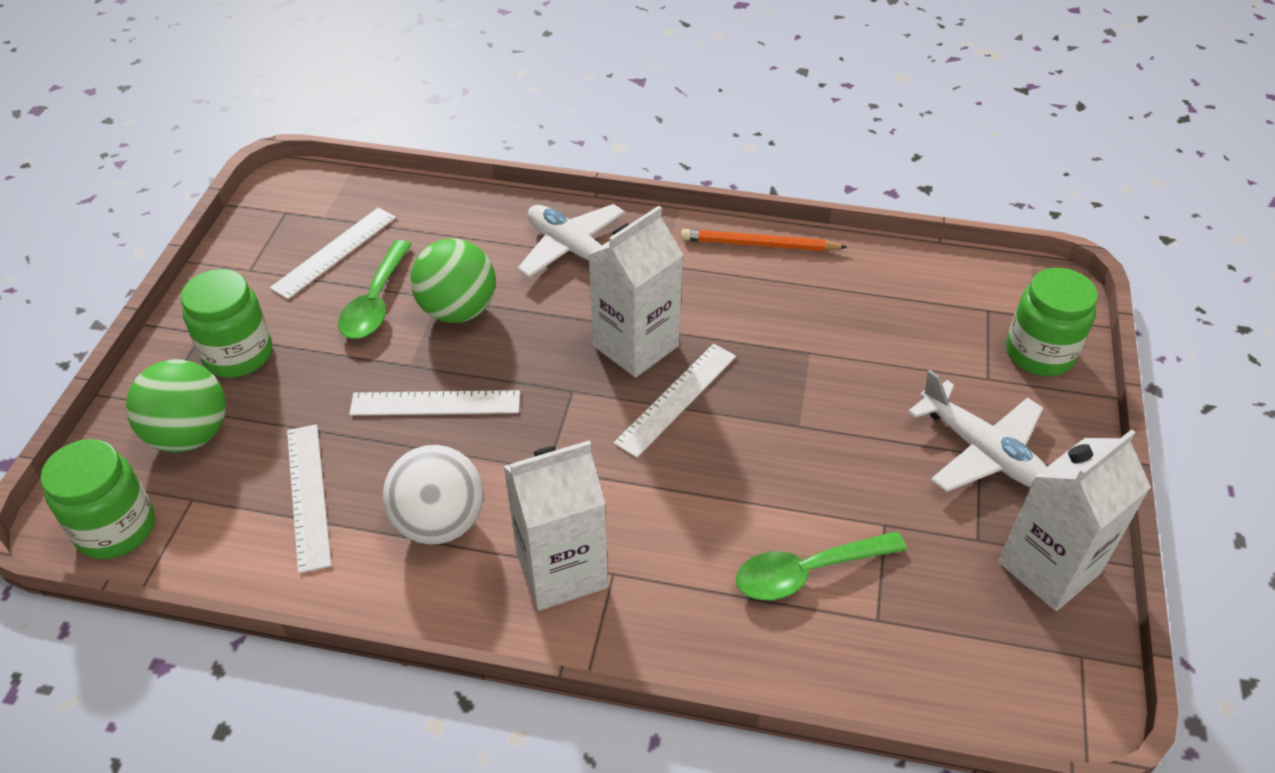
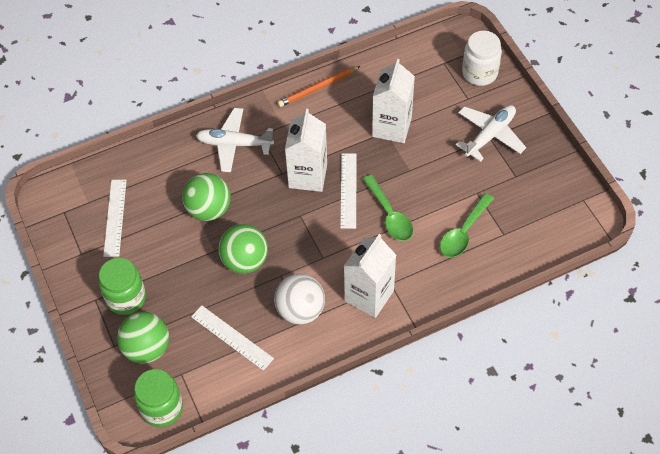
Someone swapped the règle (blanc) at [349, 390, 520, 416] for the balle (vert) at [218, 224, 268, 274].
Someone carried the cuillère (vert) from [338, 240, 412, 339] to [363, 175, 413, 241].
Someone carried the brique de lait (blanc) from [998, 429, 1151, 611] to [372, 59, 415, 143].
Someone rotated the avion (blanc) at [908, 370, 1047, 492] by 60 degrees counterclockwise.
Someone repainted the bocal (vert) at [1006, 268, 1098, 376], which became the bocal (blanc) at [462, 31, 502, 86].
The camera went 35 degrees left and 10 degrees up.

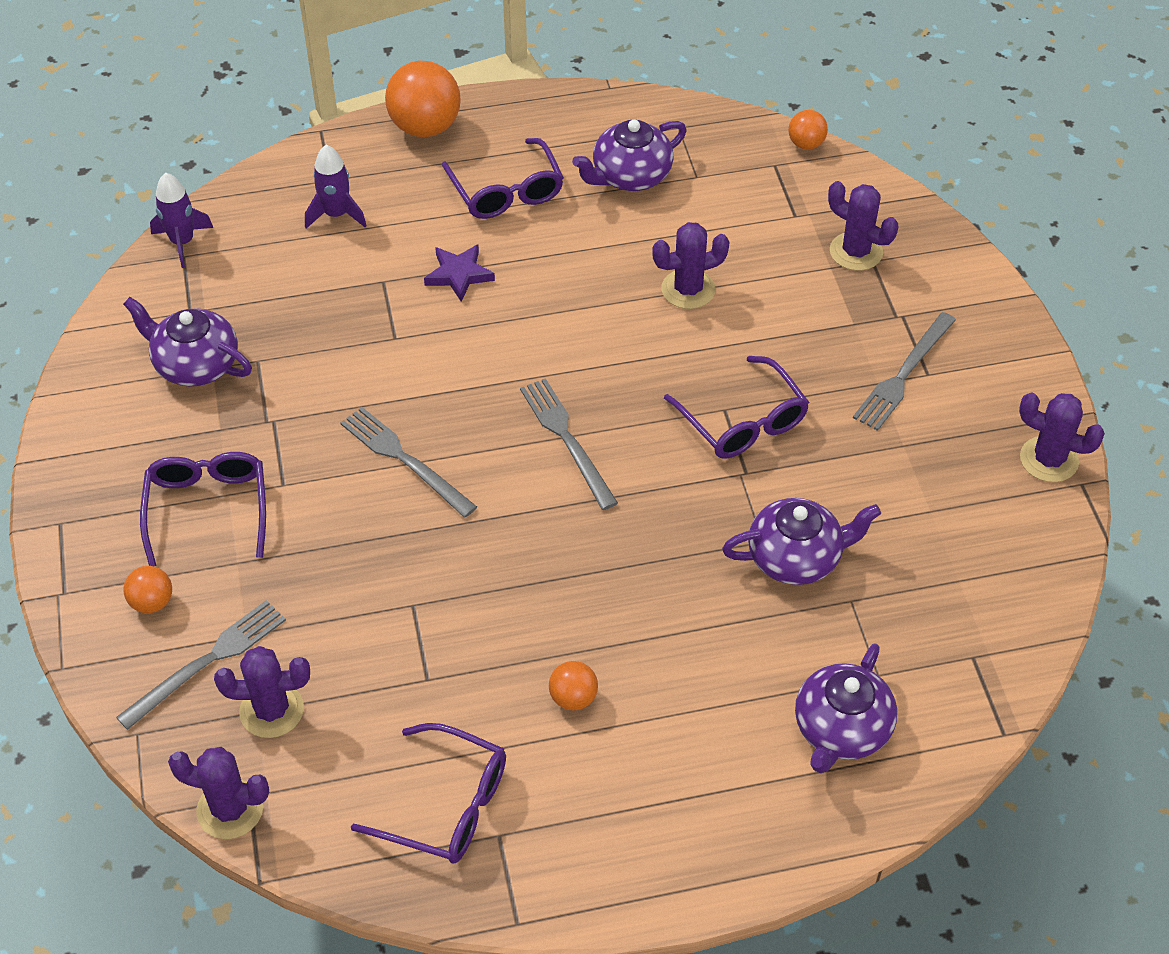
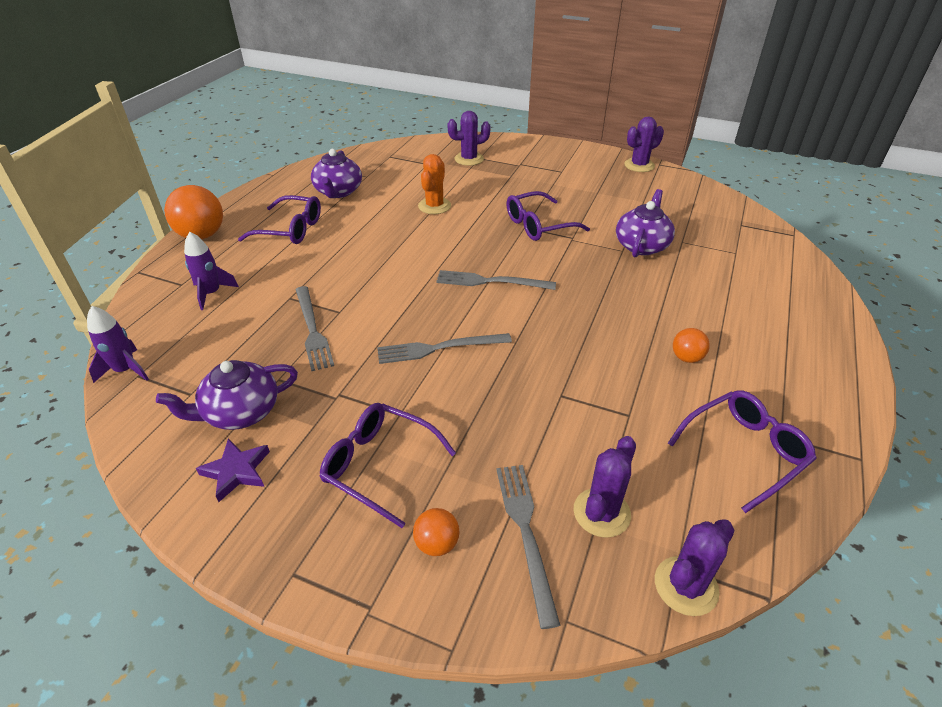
Someone carried the étoile (violet) from [424, 245, 495, 302] to [196, 439, 270, 502].
Someone carried the fourchette (gris) from [853, 312, 956, 431] to [295, 286, 334, 371].
Someone repainted the cactus (violet) at [652, 222, 729, 309], which became the cactus (orange) at [418, 154, 451, 214].
Someone rotated the lunettes (violet) at [664, 356, 809, 459] by 150 degrees clockwise.
Someone took away the balle (orange) at [789, 110, 828, 150].
Someone took away the théière (violet) at [795, 643, 897, 773].
The camera went 55 degrees left and 10 degrees down.

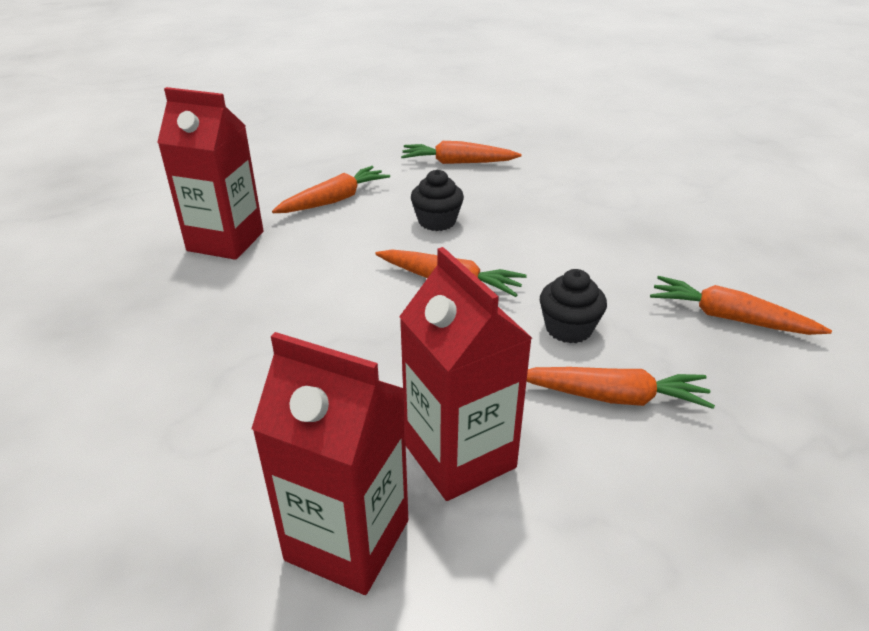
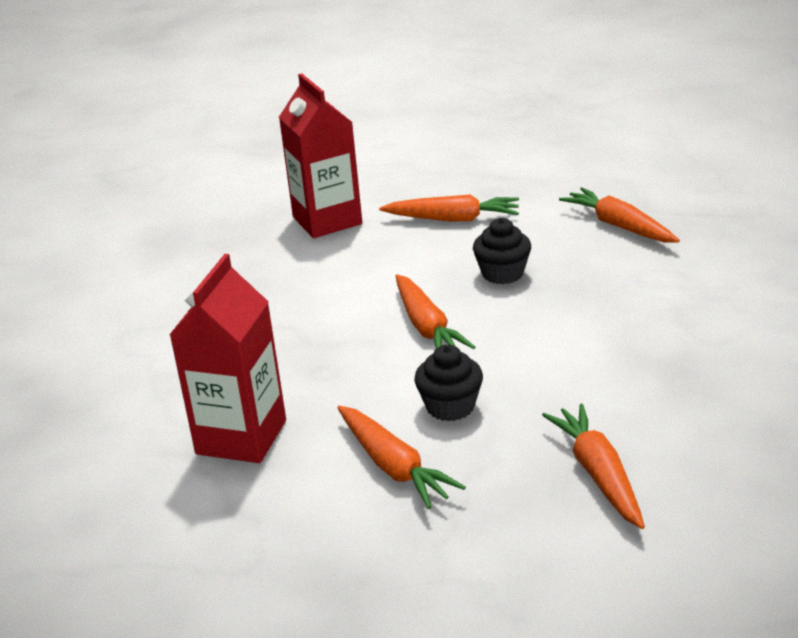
Someone took away the brique de lait (rouge) at [252, 332, 408, 595].
The camera went 50 degrees right and 5 degrees down.

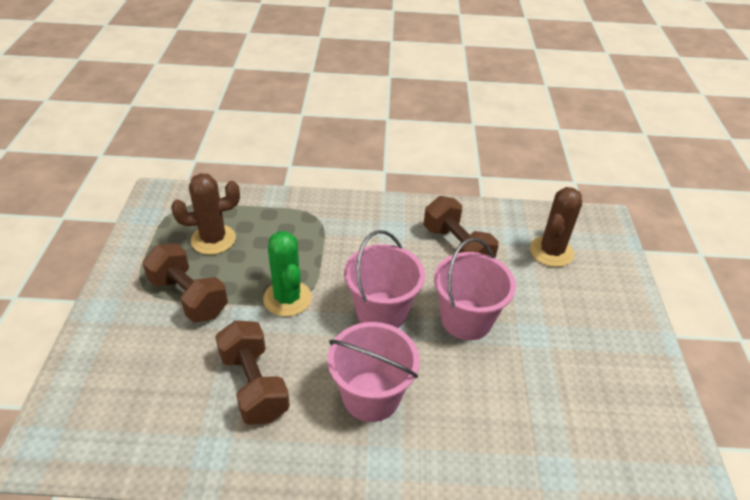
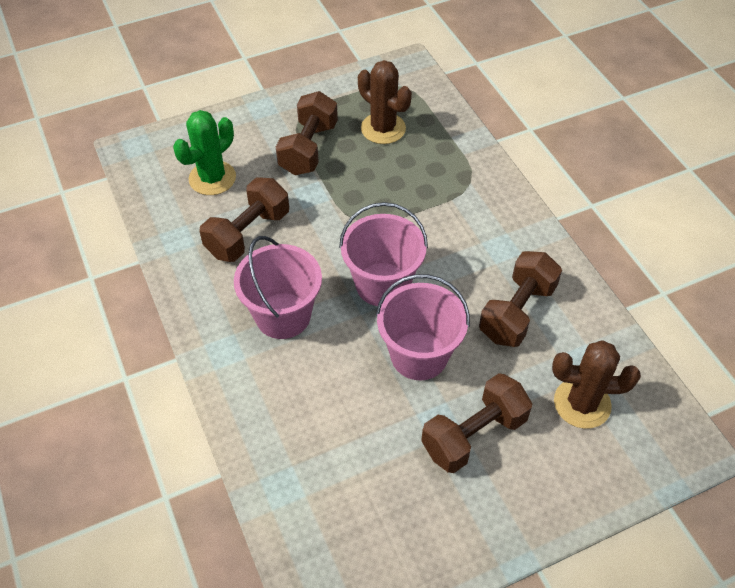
Someone carried the cactus (vert) from [263, 231, 312, 316] to [173, 110, 236, 195].
Someone put down the haltère (marron) at [421, 373, 533, 473].
The camera went 65 degrees right and 10 degrees up.

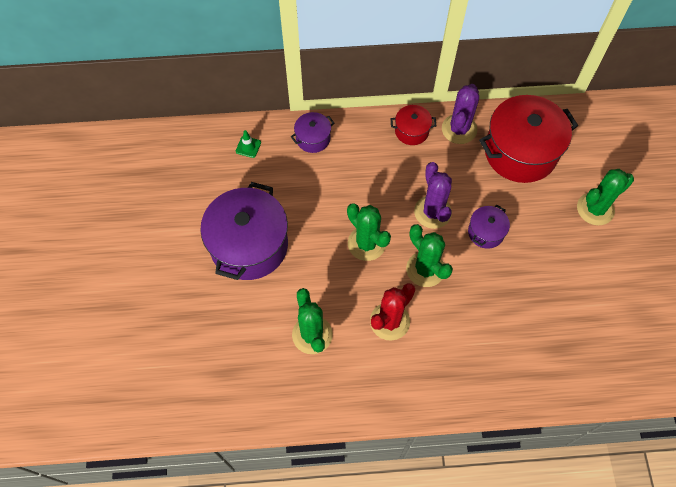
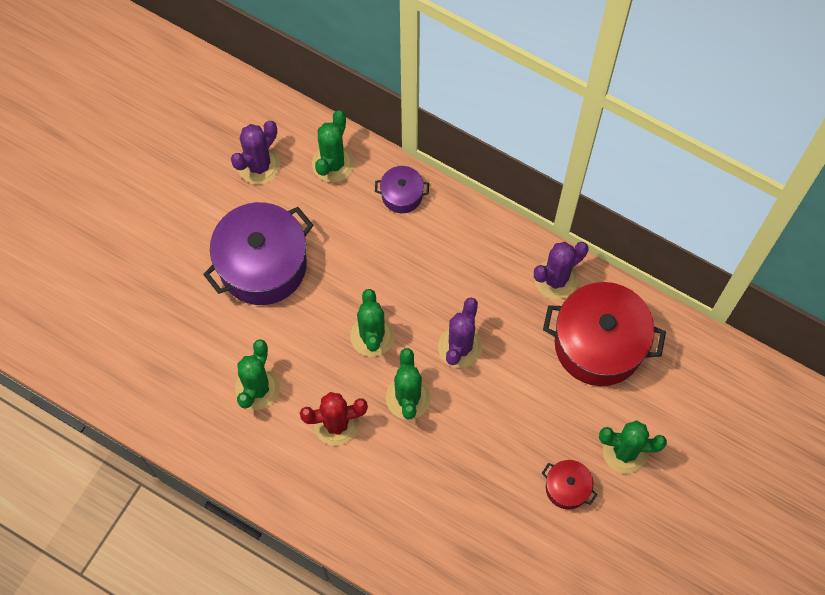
Someone put down the cactus (violet) at [231, 121, 280, 185].
Someone swapped the cône de chantier (vert) at [236, 130, 261, 158] for the cactus (vert) at [312, 110, 354, 183].
Someone carried the marmite (rouge) from [391, 105, 436, 145] to [542, 460, 597, 510].
Someone took away the marmite (violet) at [468, 205, 510, 249].
The camera went 35 degrees right and 5 degrees up.

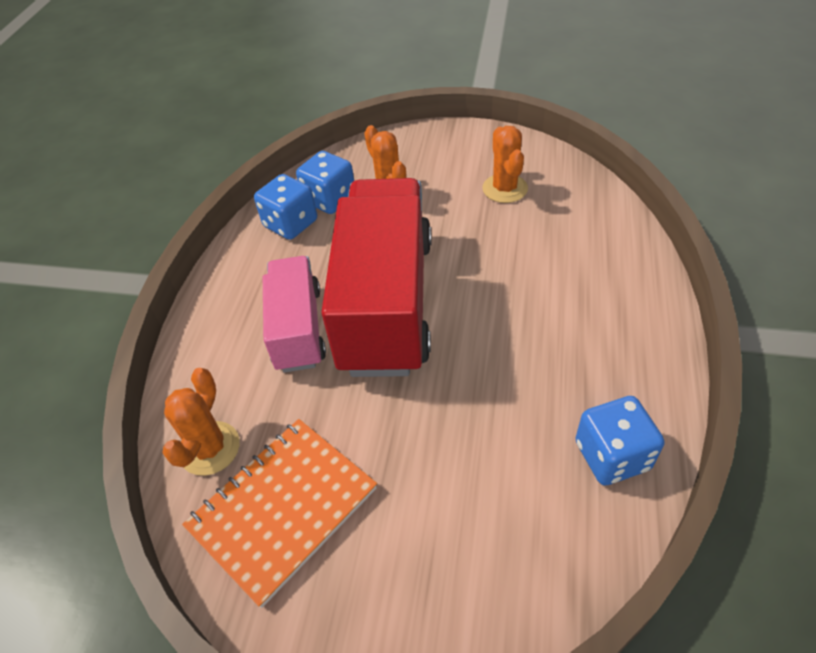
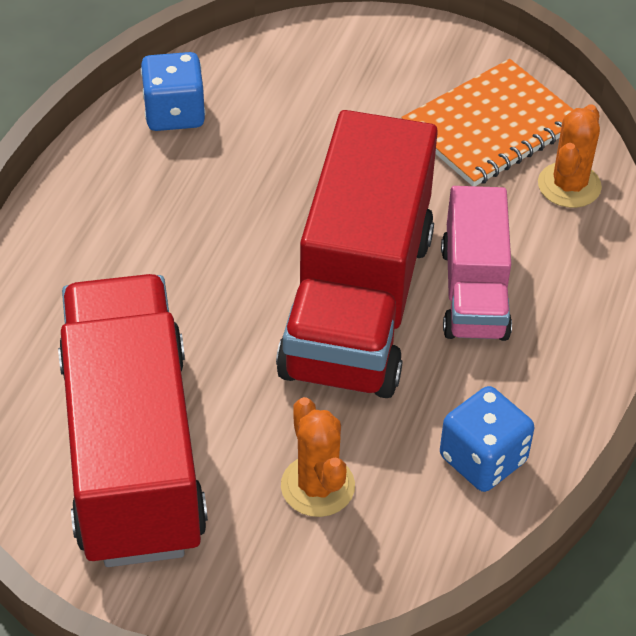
Someone swapped the cactus (orange) at [482, 126, 528, 203] for the camion (rouge) at [58, 274, 208, 567].
Someone took away the dé (bleu) at [296, 151, 354, 214].
The camera went 175 degrees left and 0 degrees up.

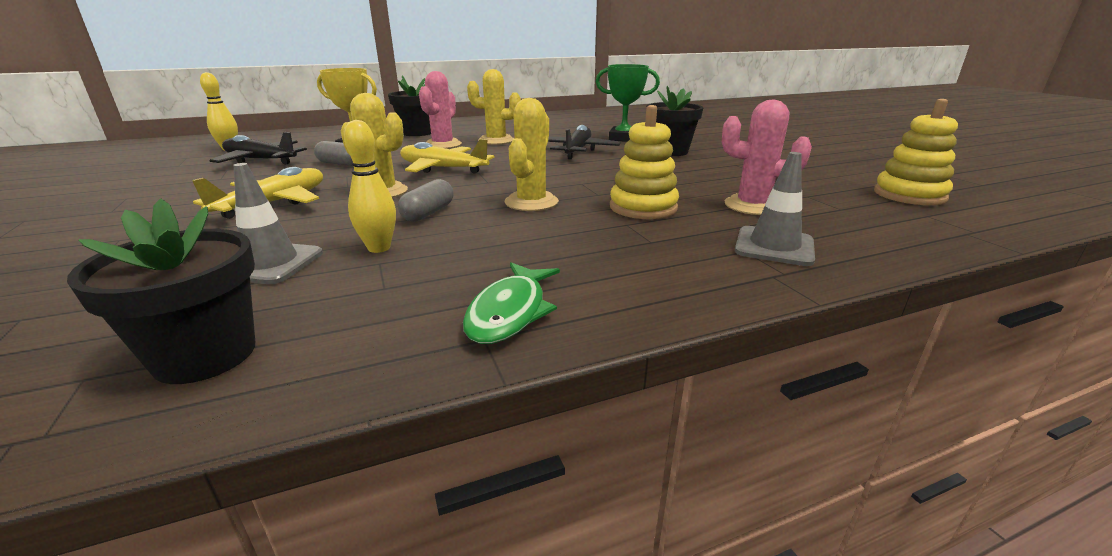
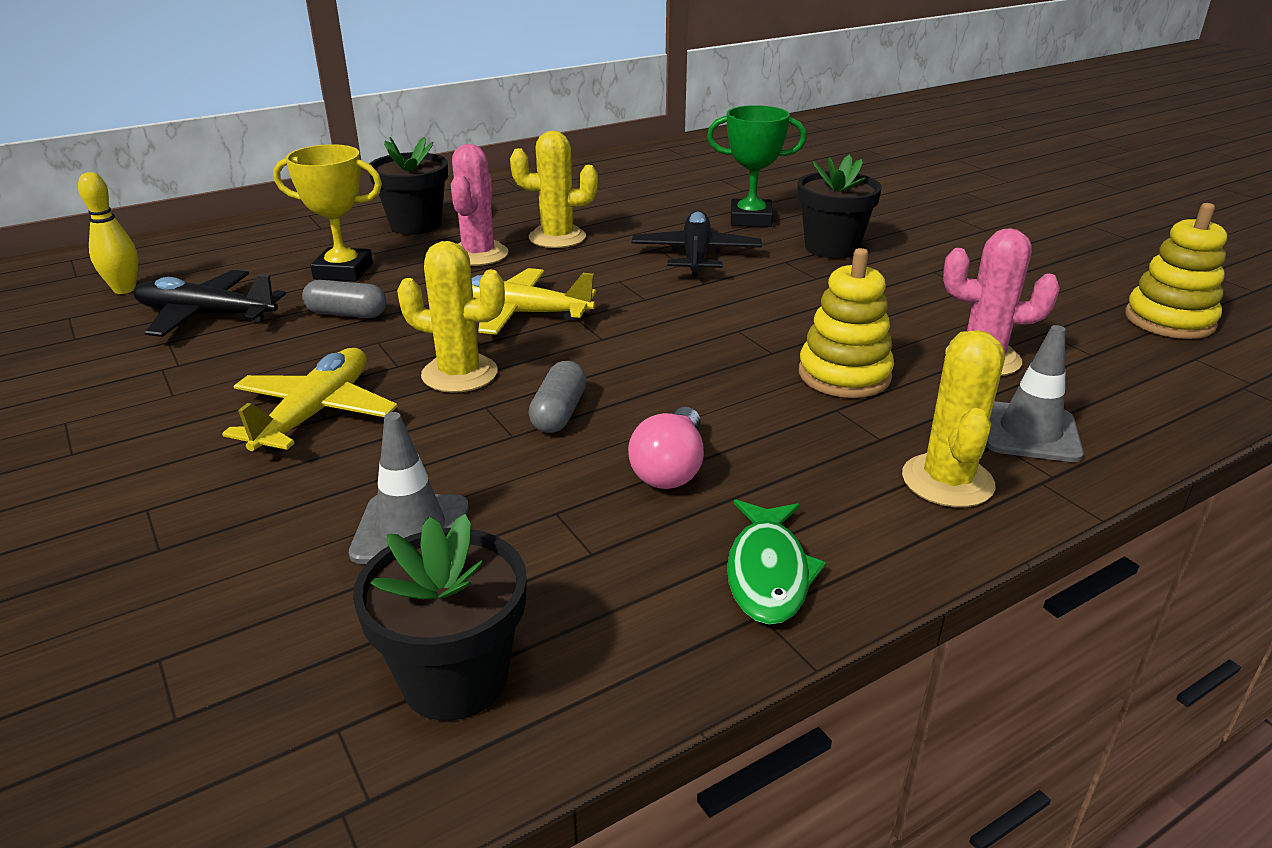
Someone put down the ampoule (rose) at [628, 407, 704, 489].
Someone carried the cactus (jaune) from [505, 98, 559, 211] to [902, 330, 1005, 507].
Someone took away the quille (jaune) at [344, 120, 396, 253].
The camera went 10 degrees left and 5 degrees up.

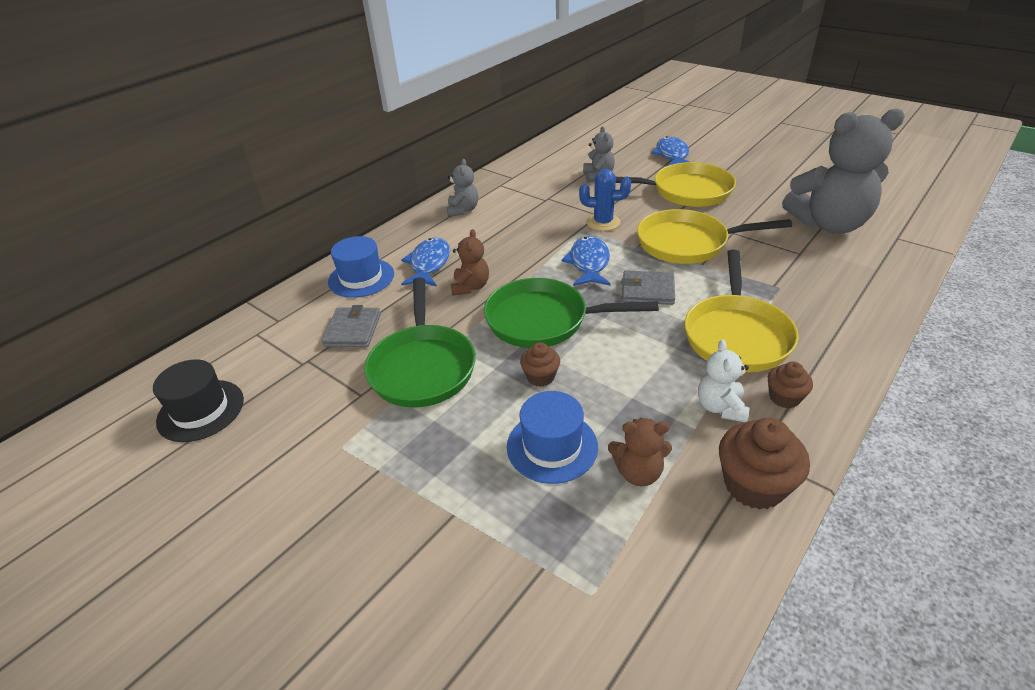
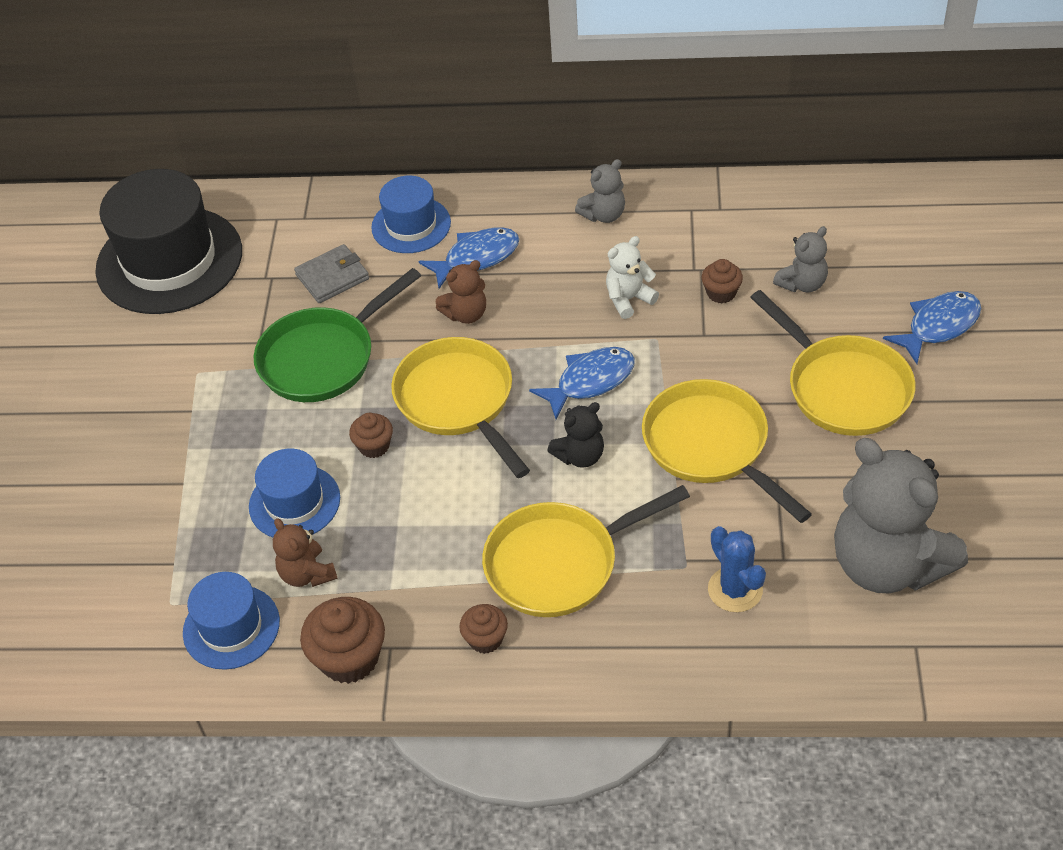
Someone scaled the chapeau (noir) at [153, 359, 244, 442] by 1.83.
Someone put down the chapeau (bleu) at [183, 572, 280, 670].
Someone repainted the poêle (vert) at [484, 278, 659, 348], which became the poêle (jaune) at [391, 337, 530, 478].
Someone swapped the portefeuille (gris) at [621, 270, 675, 305] for the ours en peluche (noir) at [547, 402, 604, 468].
Someone carried the ours en peluche (blanc) from [698, 340, 750, 422] to [606, 236, 659, 319].
Someone put down the muffin (marron) at [702, 259, 743, 303].
Someone carried the cactus (bleu) from [579, 169, 631, 231] to [708, 526, 766, 612].
The camera went 55 degrees right and 10 degrees up.

